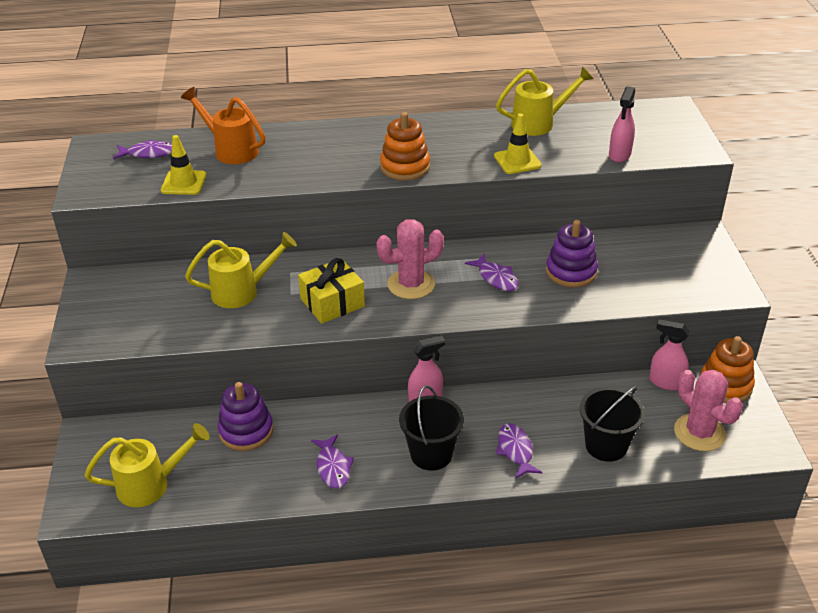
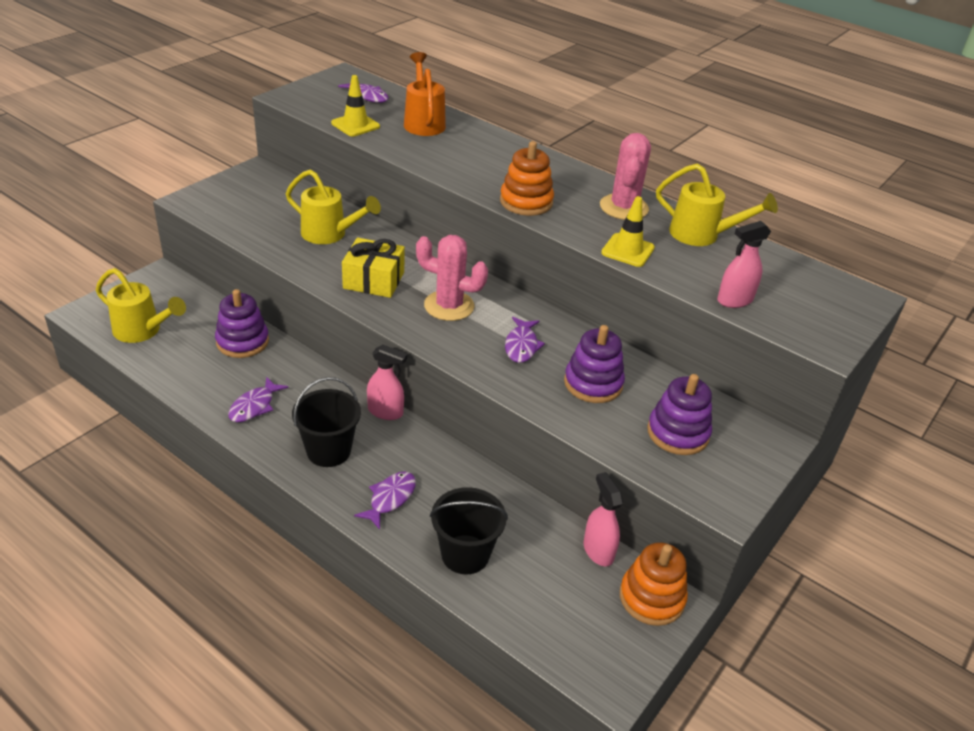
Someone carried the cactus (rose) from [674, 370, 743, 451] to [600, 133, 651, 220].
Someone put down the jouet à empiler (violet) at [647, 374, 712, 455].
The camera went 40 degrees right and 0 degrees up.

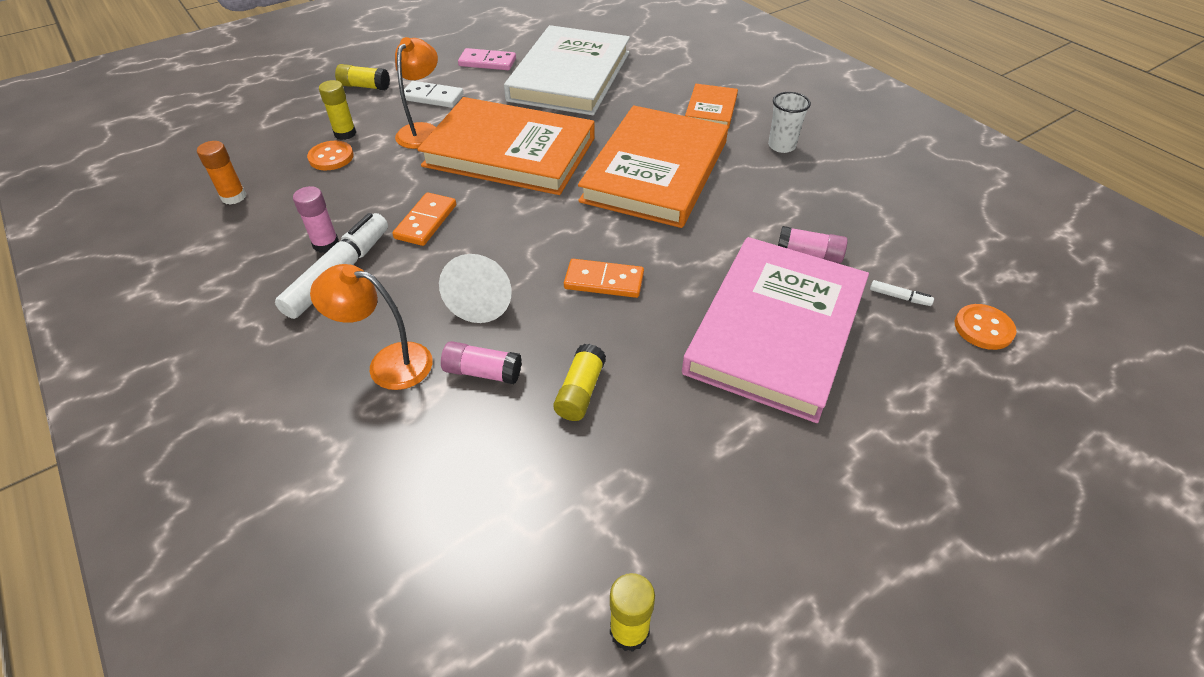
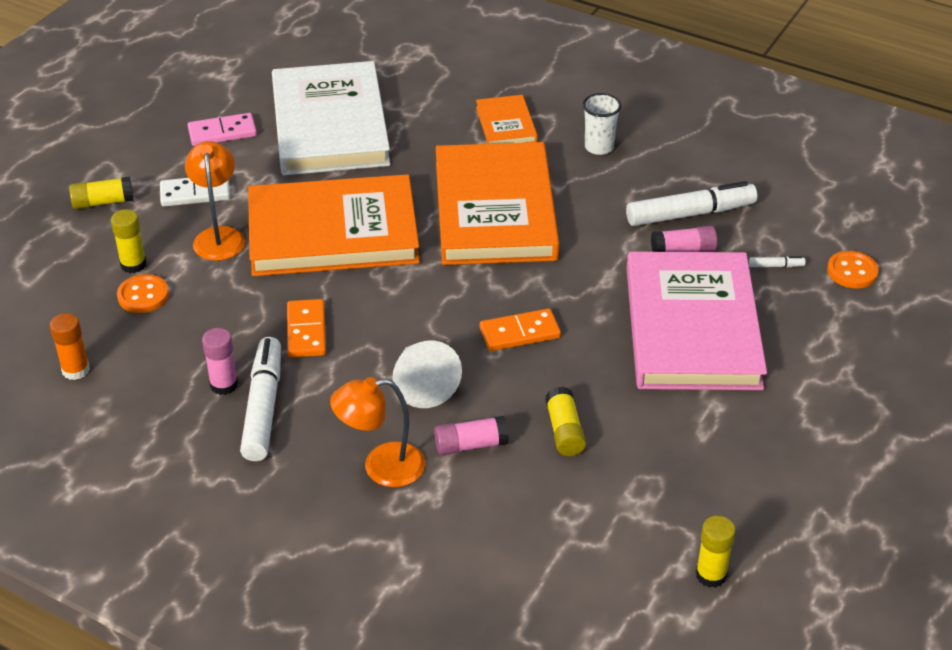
Someone put down the feutre (blanc) at [626, 181, 757, 226].
The camera went 25 degrees left and 5 degrees down.

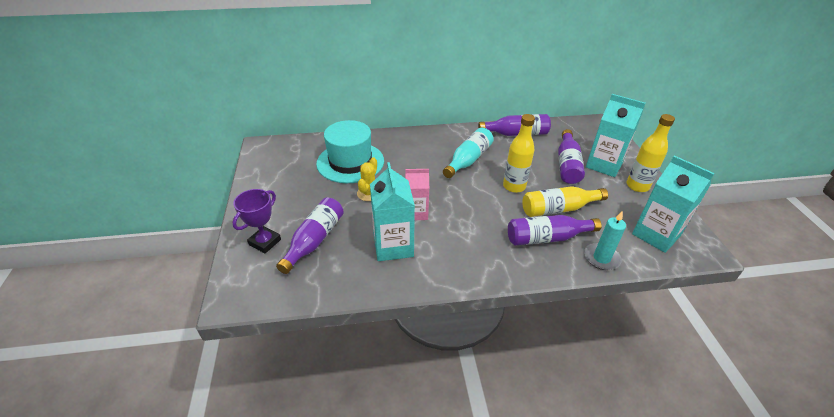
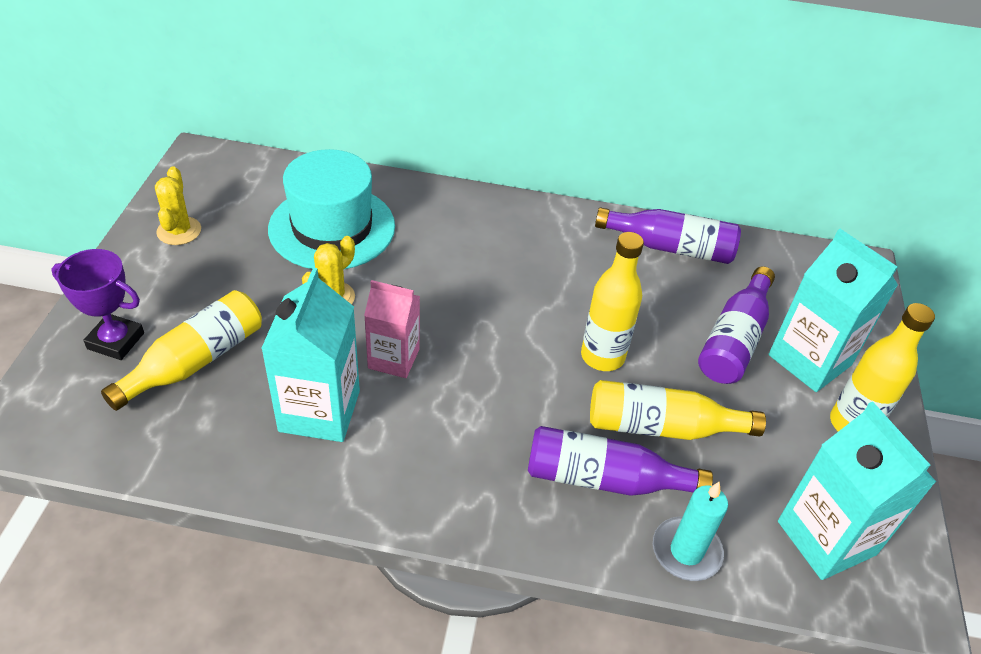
Someone rotated the trophée (violet) at [232, 189, 281, 253] by 60 degrees clockwise.
Someone repainted the bouteille (violet) at [276, 197, 344, 274], which became the bouteille (jaune) at [101, 290, 262, 411].
Someone put down the cactus (jaune) at [155, 167, 201, 245].
Someone took away the bouteille (turquoise) at [443, 128, 494, 178].
The camera went 15 degrees right and 5 degrees up.

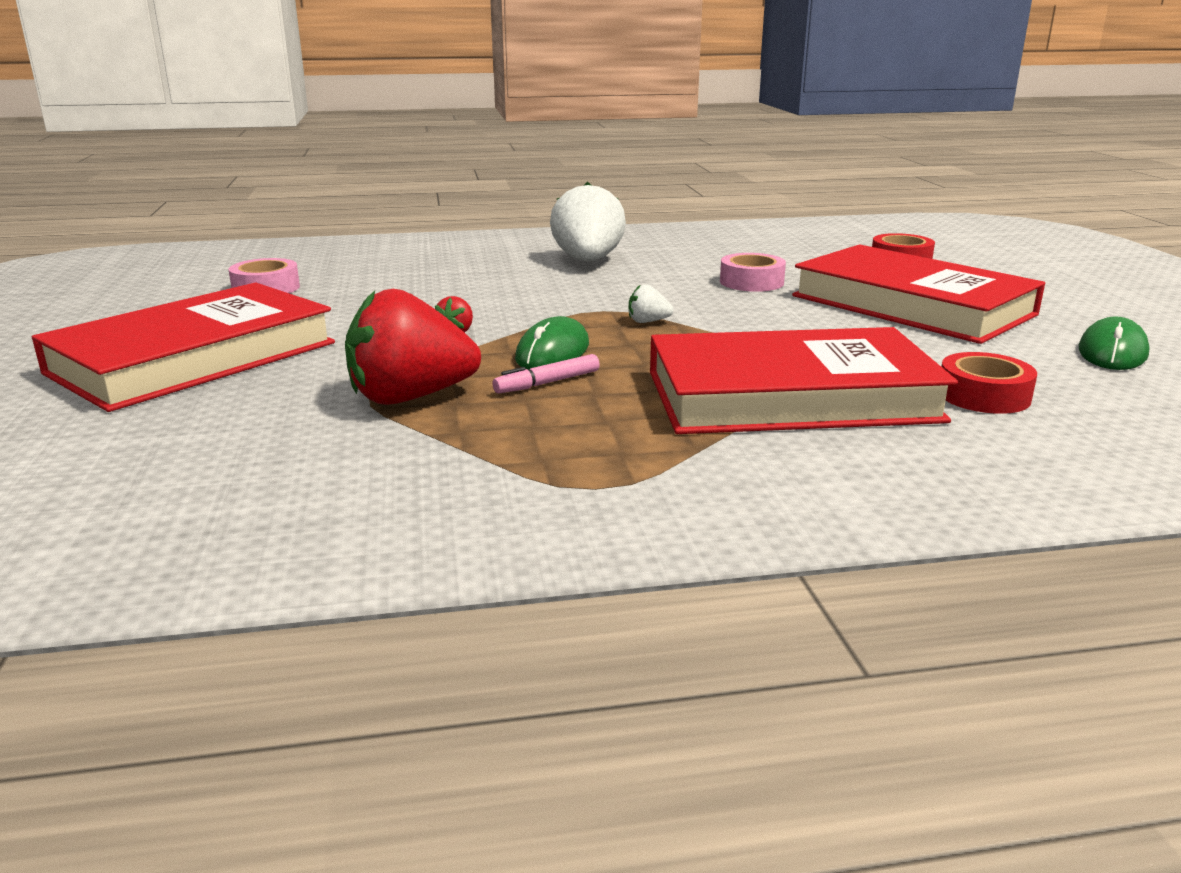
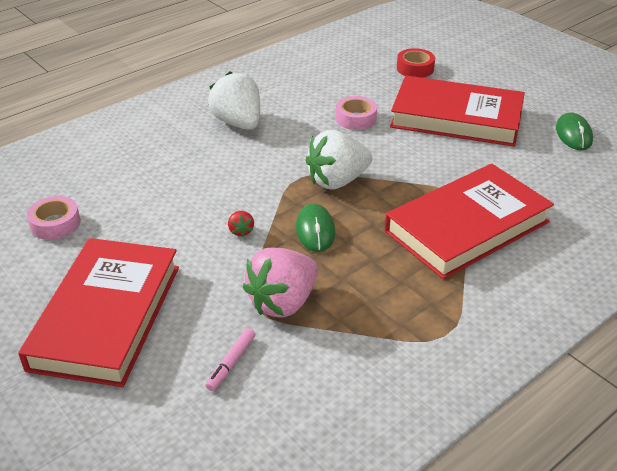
Someone carried the feutre (rose) from [492, 354, 600, 393] to [205, 328, 255, 391].
Someone repainted the fraise (rouge) at [345, 289, 481, 405], which became the fraise (rose) at [243, 248, 318, 318].
Someone scaled the fraise (blanc) at [629, 285, 673, 323] by 2.39.
Someone took away the ruban adhésif (rouge) at [941, 352, 1037, 414].
The camera went 30 degrees left and 15 degrees up.

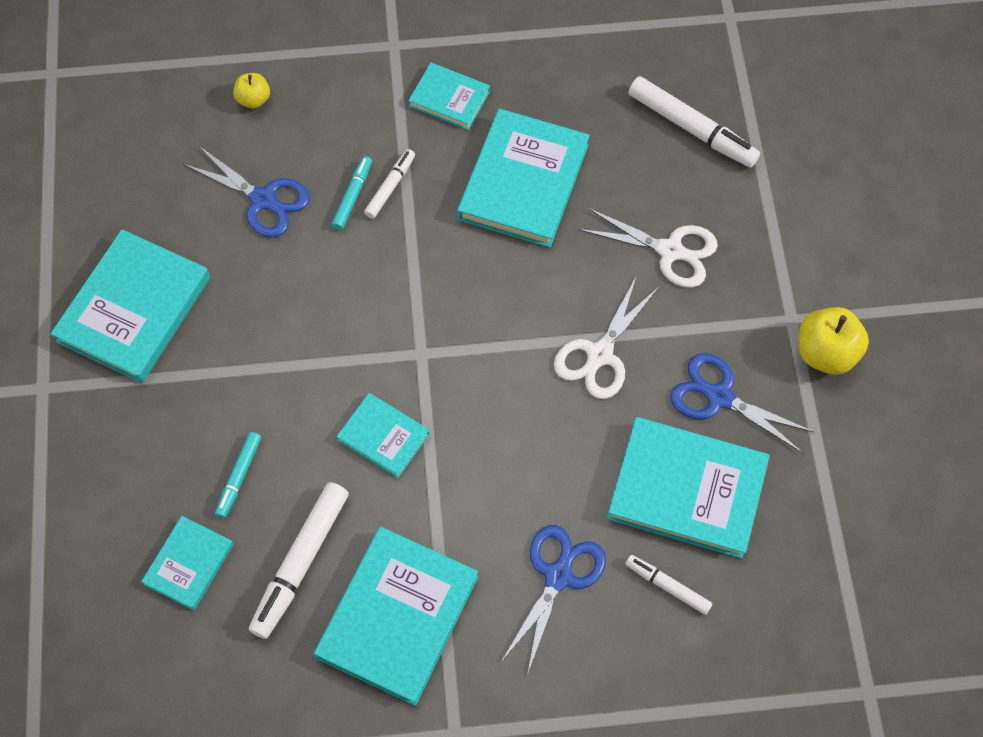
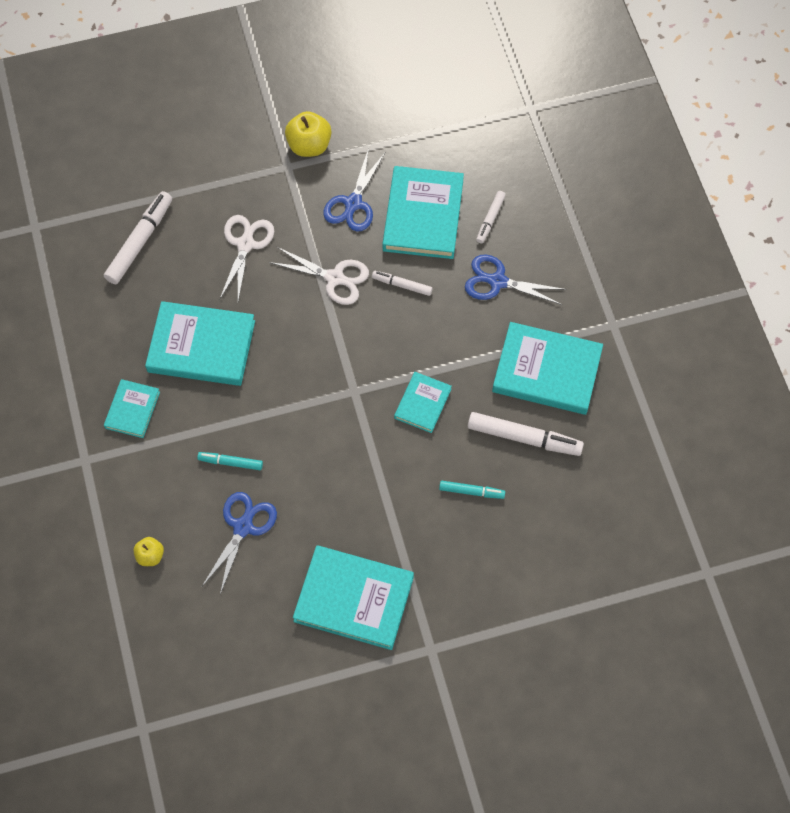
Someone carried the feutre (blanc) from [364, 149, 415, 219] to [372, 271, 432, 296].
Someone took away the livre (turquoise) at [141, 516, 234, 610].
The camera went 100 degrees left and 0 degrees up.

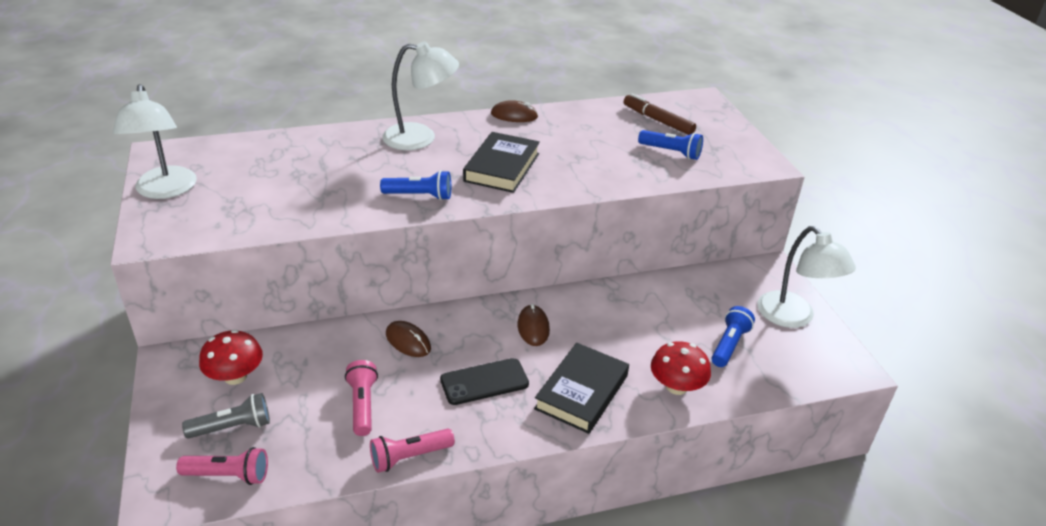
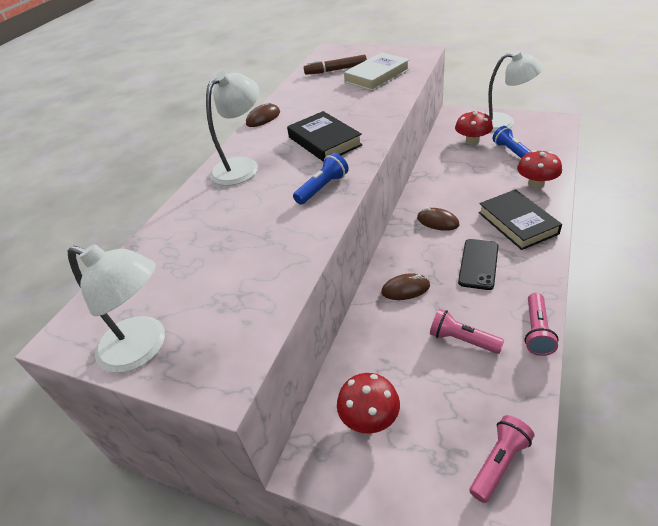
Someone swapped the lampe de poche (bleu) at [638, 130, 703, 160] for the livre (blanc) at [344, 52, 410, 91].
Someone put down the champignon (rouge) at [455, 111, 493, 145].
Someone took away the lampe de poche (gris) at [182, 393, 270, 438].
The camera went 45 degrees left and 5 degrees up.

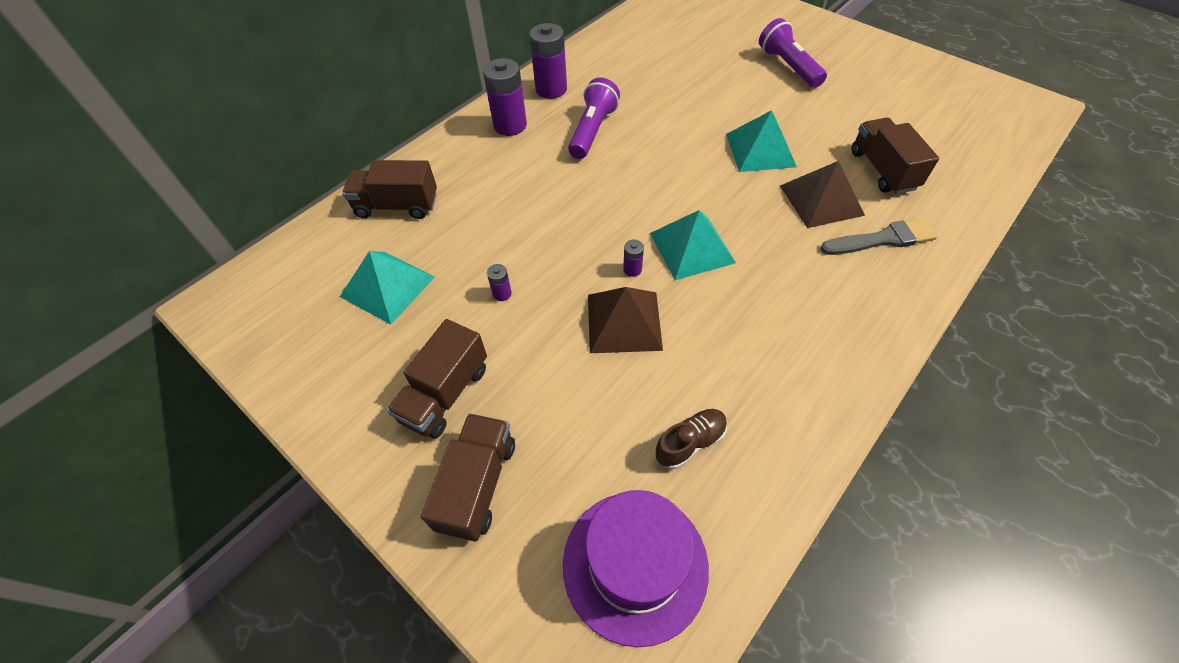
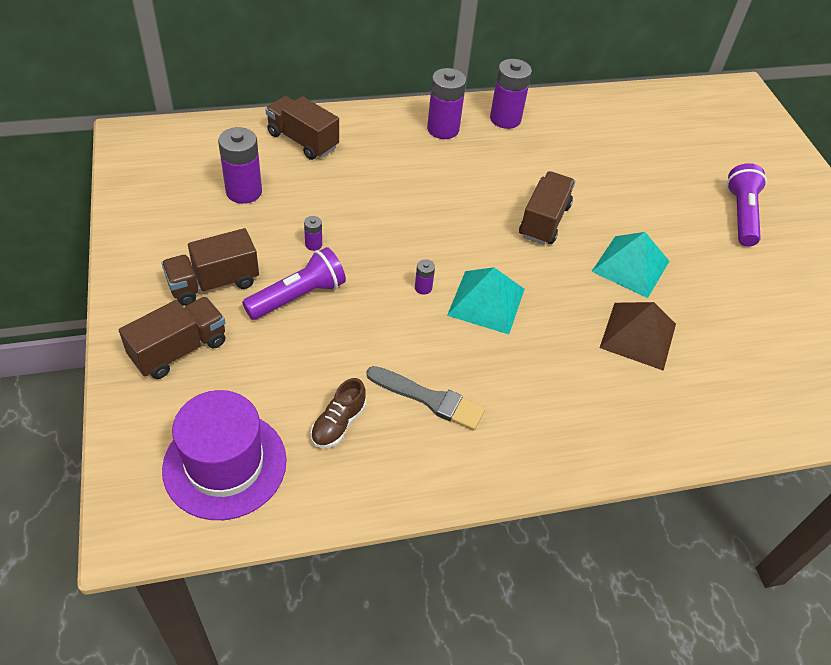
Someone swapped the pyramide (turquoise) at [340, 251, 435, 325] for the pile (violet) at [218, 127, 262, 204].
Someone carried the lampe de poche (violet) from [568, 78, 620, 159] to [242, 247, 346, 320].
Someone rotated the chaussure (marron) at [655, 409, 727, 469] by 120 degrees clockwise.
Someone carried the pinceau (gris) from [820, 219, 938, 255] to [367, 366, 485, 430].
Someone carried the camion (marron) from [852, 118, 939, 194] to [519, 171, 575, 245].
Someone took away the pyramide (marron) at [588, 287, 663, 353].
The camera went 30 degrees right and 5 degrees down.

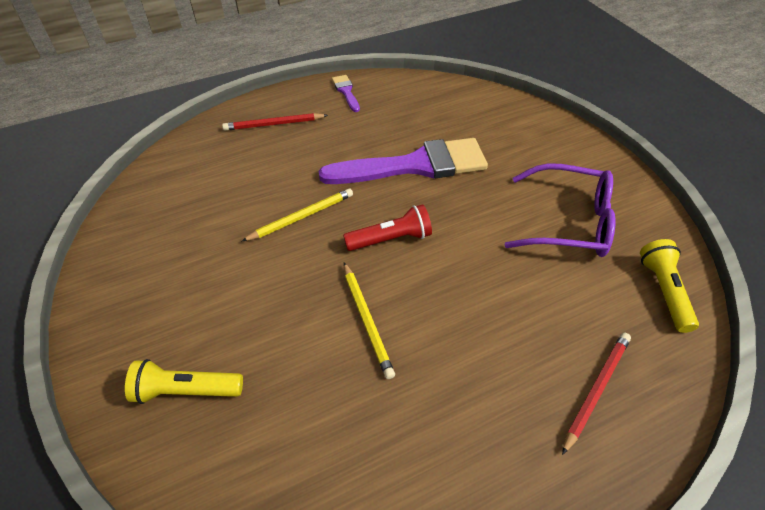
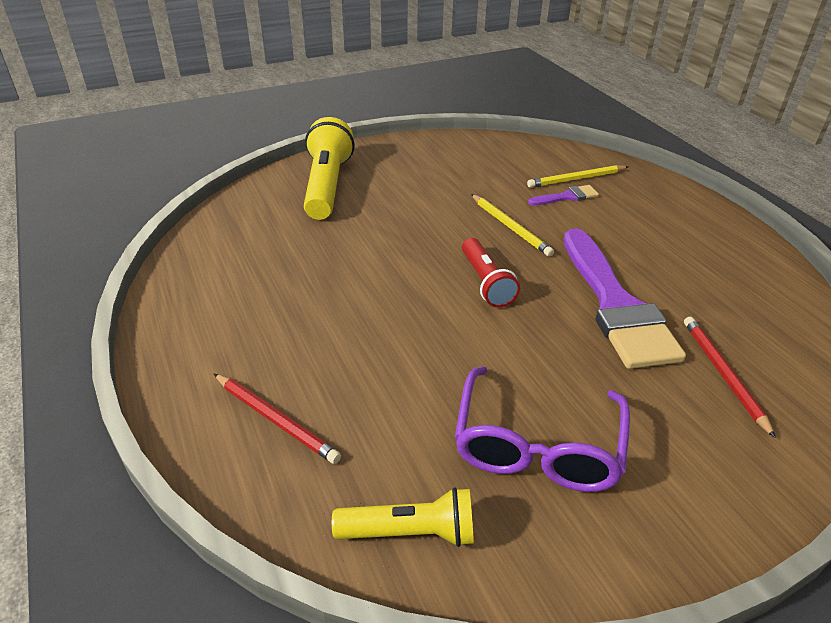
Someone scaled the lampe de poche (jaune) at [125, 359, 243, 404] by 1.61.
Someone carried the crayon (jaune) from [344, 262, 395, 379] to [527, 165, 628, 188].
Someone carried the pinceau (violet) from [332, 75, 360, 112] to [528, 185, 599, 206].
Someone carried the crayon (rouge) from [222, 113, 328, 131] to [684, 317, 776, 438].
The camera went 90 degrees right and 10 degrees down.

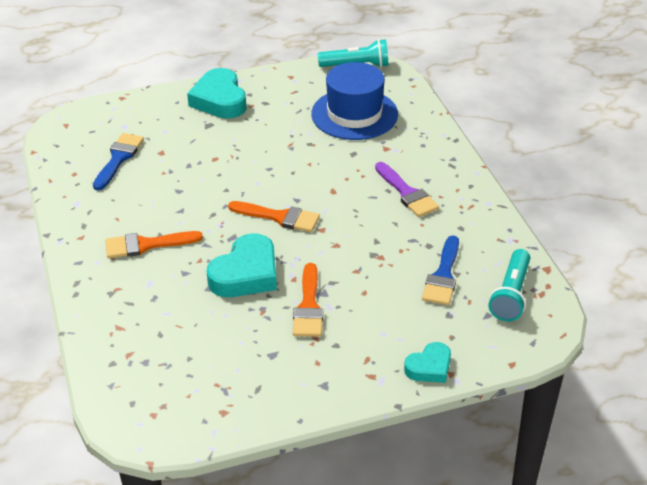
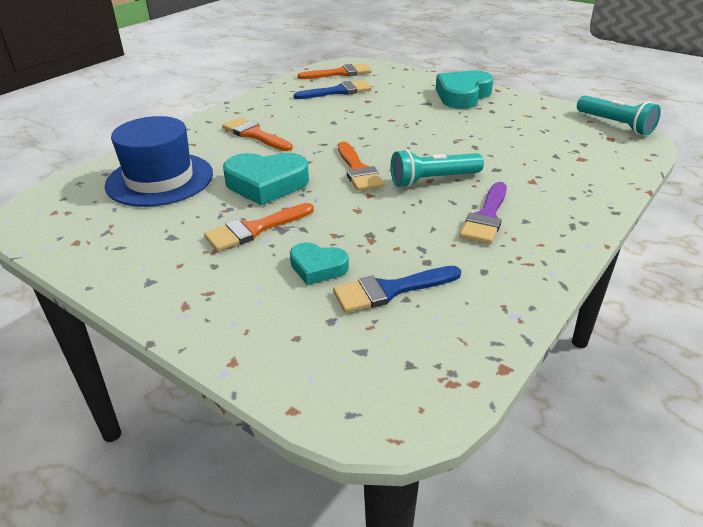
Someone carried the chapeau (bleu) from [311, 62, 398, 140] to [105, 116, 213, 207].
Someone carried the cœur (turquoise) from [404, 342, 451, 383] to [290, 242, 349, 285].
Someone put down the pinceau (orange) at [297, 64, 371, 79].
Someone carried the lampe de poche (turquoise) from [489, 249, 530, 322] to [391, 149, 484, 187].
The camera went 55 degrees right and 5 degrees down.

